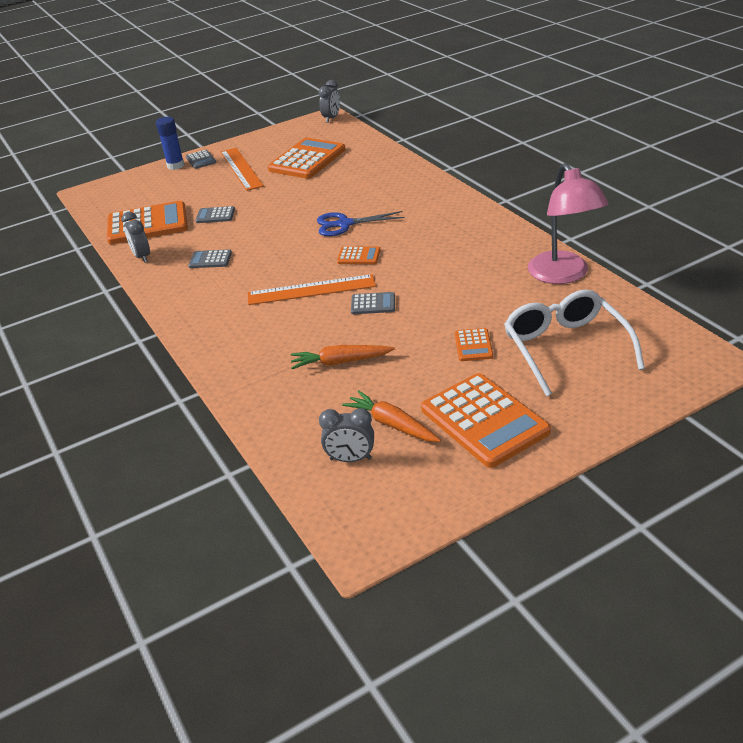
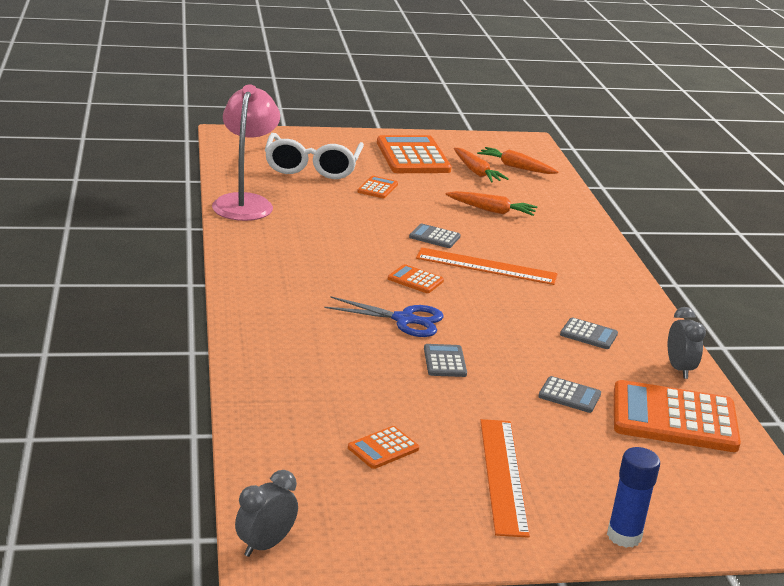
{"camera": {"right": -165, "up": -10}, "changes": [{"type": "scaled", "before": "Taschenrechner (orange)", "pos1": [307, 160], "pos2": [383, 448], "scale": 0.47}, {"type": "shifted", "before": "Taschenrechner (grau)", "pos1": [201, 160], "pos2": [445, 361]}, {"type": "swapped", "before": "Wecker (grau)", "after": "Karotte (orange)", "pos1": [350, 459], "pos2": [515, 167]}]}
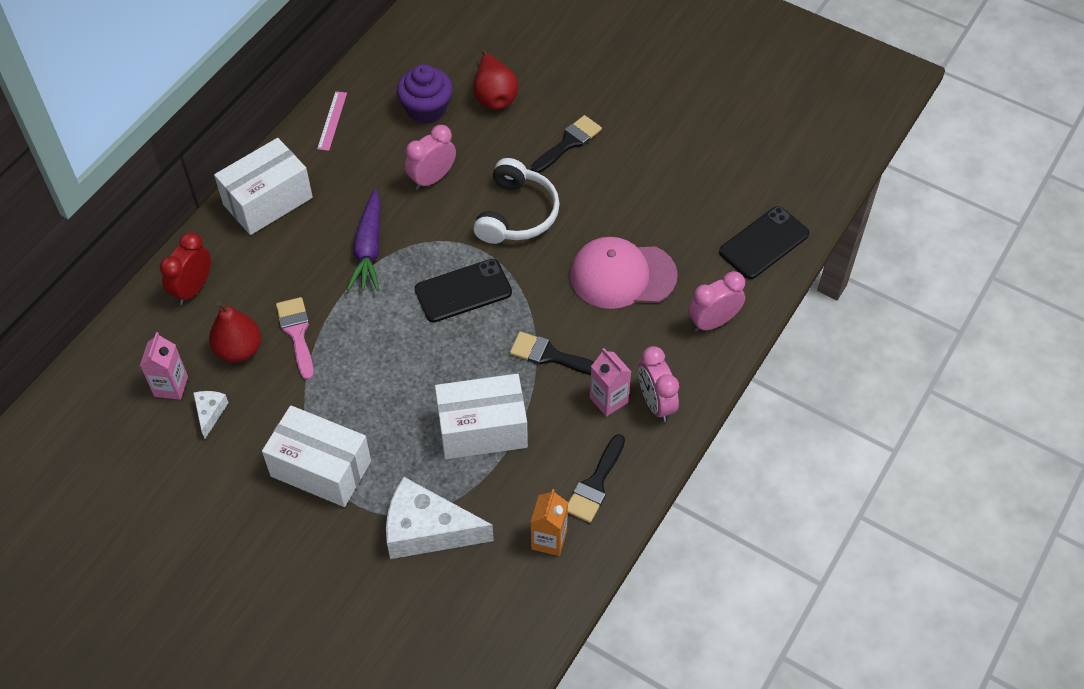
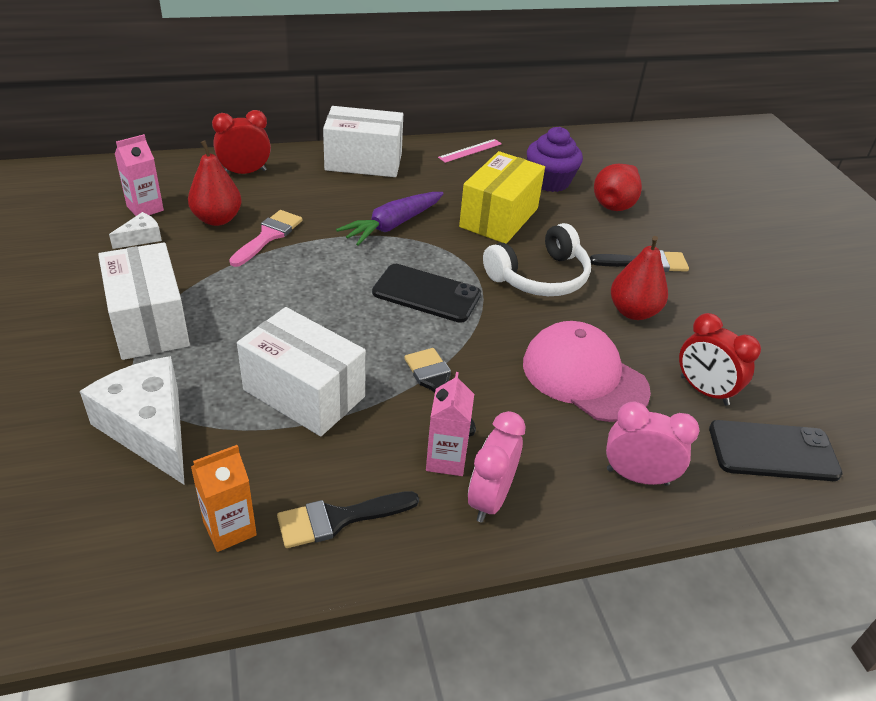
{"camera": {"right": 40, "up": -15}, "changes": [{"type": "swapped", "before": "Wecker (rosa)", "after": "Schachtel (gelb)", "pos1": [432, 178], "pos2": [499, 217]}, {"type": "new", "after": "Birne (rot)", "pos2": [633, 312]}, {"type": "new", "after": "Wecker (rot)", "pos2": [704, 390]}]}
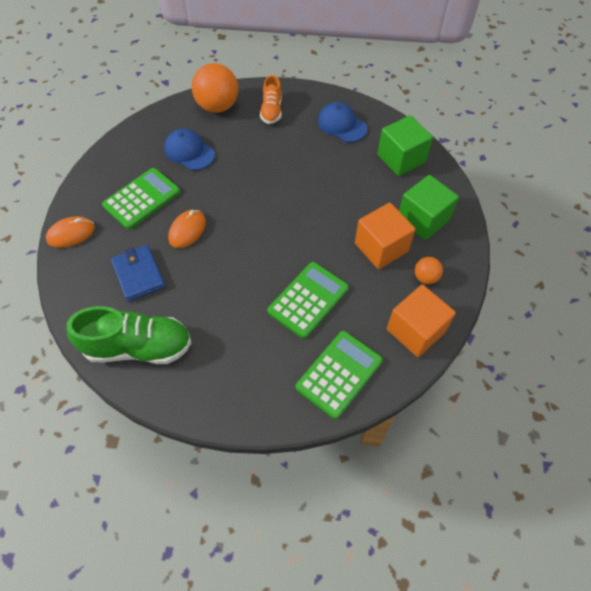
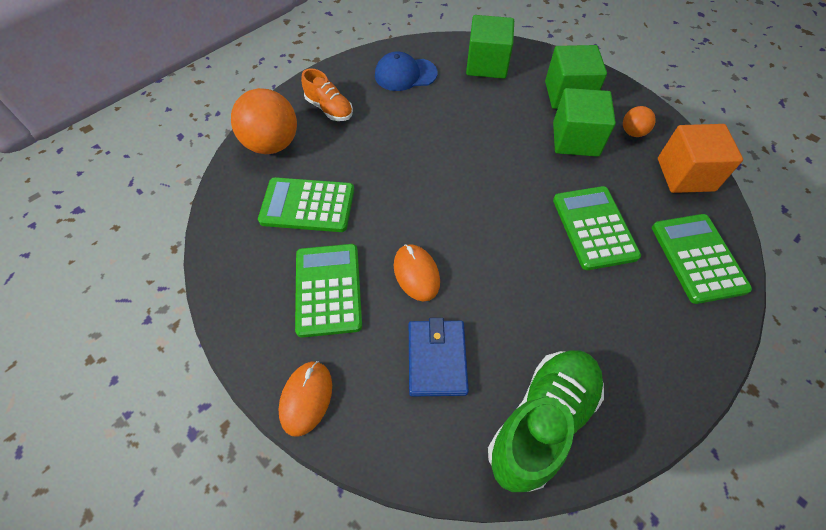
{"camera": {"right": -50, "up": 0}, "changes": [{"type": "swapped", "before": "Kappe (blau)", "after": "Taschenrechner (grün)", "pos1": [189, 152], "pos2": [307, 205]}, {"type": "rotated", "before": "Geldbörse (blau)", "pos1": [138, 274], "pos2": [437, 359], "turn": 75}, {"type": "repainted", "before": "Kubus (orange)", "after": "Kubus (grün)", "pos1": [381, 247], "pos2": [575, 139]}]}
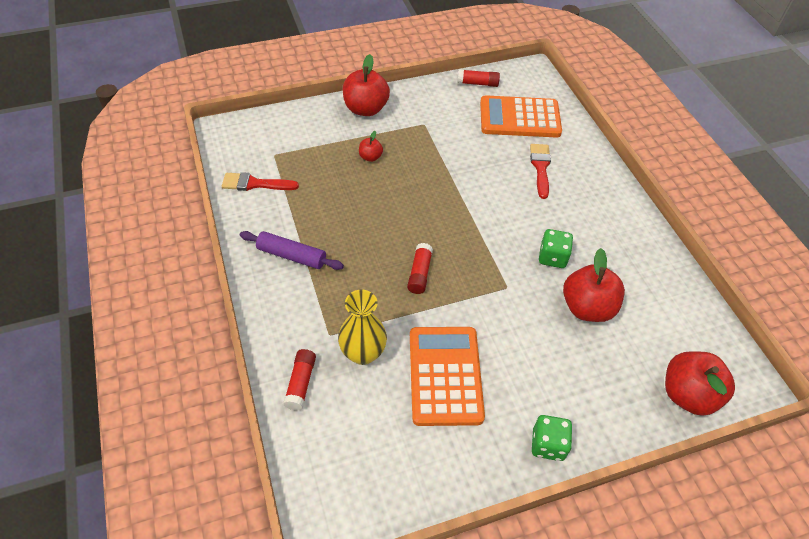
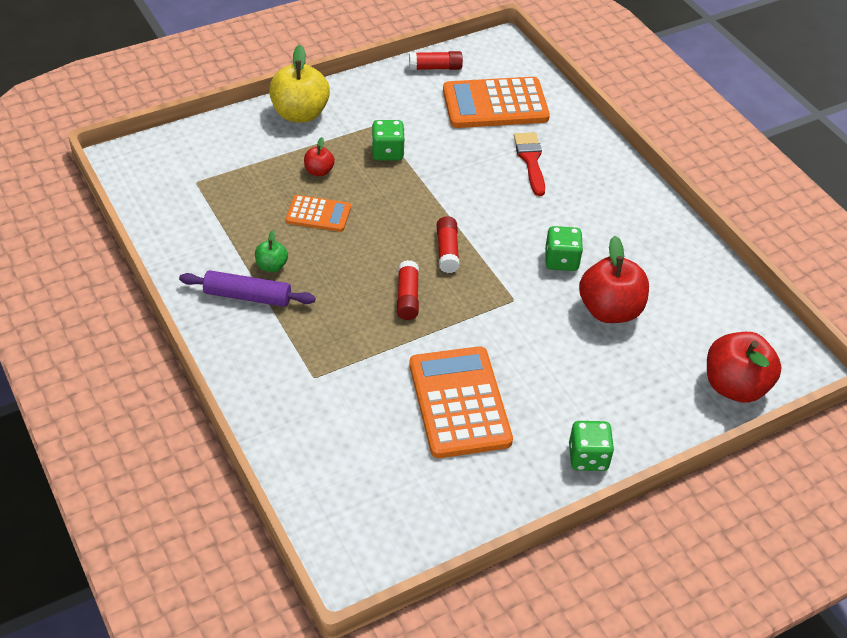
{"camera": {"right": -10, "up": -5}, "changes": [{"type": "new", "after": "Apfel (grün)", "pos2": [271, 266]}, {"type": "repainted", "before": "Apfel (rot)", "after": "Apfel (gelb)", "pos1": [366, 109], "pos2": [300, 114]}, {"type": "new", "after": "Taschenrechner (orange)", "pos2": [318, 214]}, {"type": "new", "after": "Spielwürfel (grün)", "pos2": [387, 152]}, {"type": "shifted", "before": "Klebestift (rot)", "pos1": [301, 383], "pos2": [447, 251]}, {"type": "gone", "before": "Pinsel (rot)", "pos1": [255, 184]}, {"type": "gone", "before": "Vase (gelb)", "pos1": [363, 353]}]}
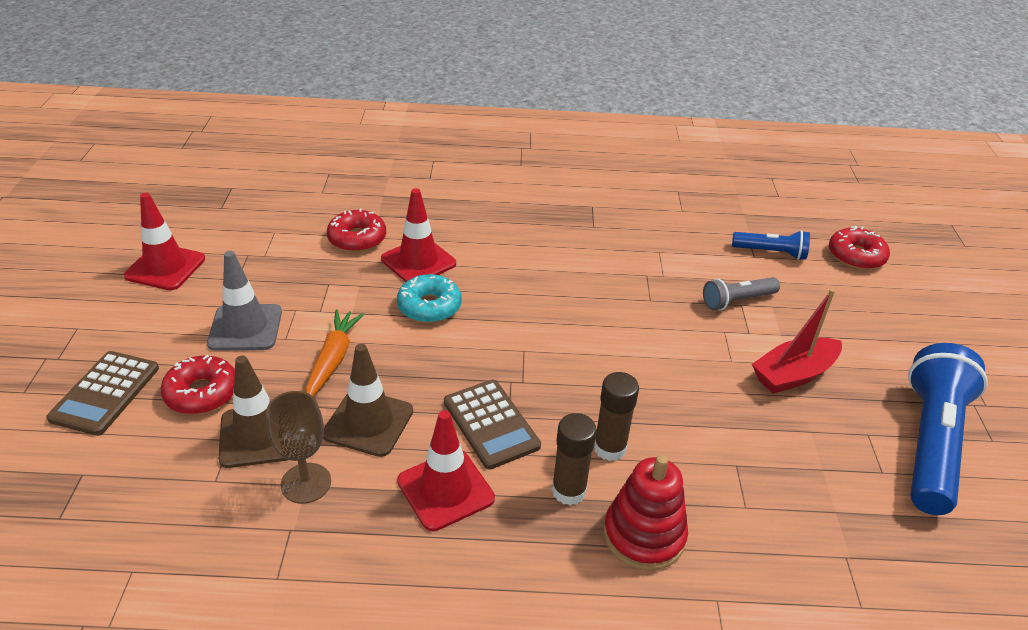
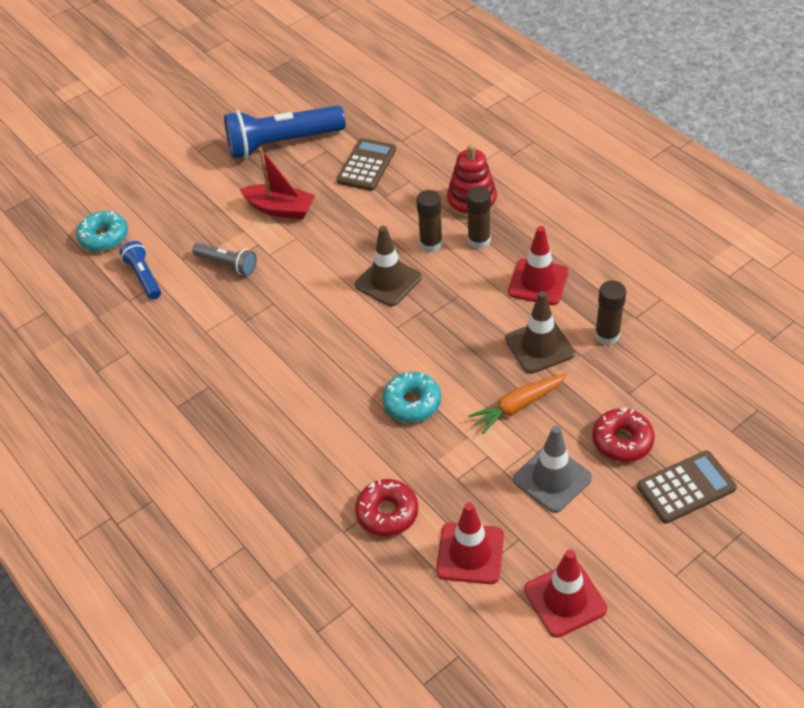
{"camera": {"right": -125, "up": 10}, "changes": [{"type": "repainted", "before": "Donut (rot)", "after": "Donut (türkis)", "pos1": [856, 256], "pos2": [104, 237]}, {"type": "shifted", "before": "Taschenrechner (braun)", "pos1": [491, 424], "pos2": [366, 165]}, {"type": "shifted", "before": "Leitkegel (braun)", "pos1": [258, 435], "pos2": [388, 281]}, {"type": "shifted", "before": "Leitkegel (rot)", "pos1": [418, 261], "pos2": [470, 553]}, {"type": "swapped", "before": "Kelch (braun)", "after": "Klebestift (braun)", "pos1": [306, 483], "pos2": [607, 335]}]}
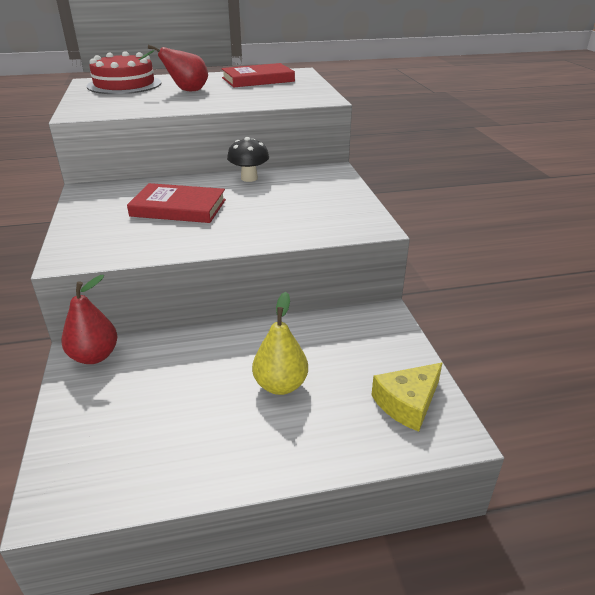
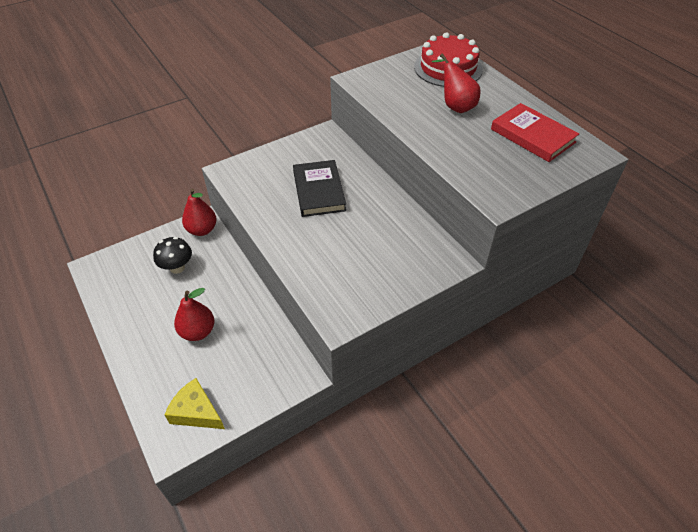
{"camera": {"right": 70, "up": 15}, "changes": [{"type": "shifted", "before": "Pilz (schwarz)", "pos1": [249, 178], "pos2": [177, 267]}, {"type": "repainted", "before": "Birne (gelb)", "after": "Birne (rot)", "pos1": [280, 385], "pos2": [198, 331]}, {"type": "repainted", "before": "Buch (rot)", "after": "Buch (schwarz)", "pos1": [178, 208], "pos2": [319, 191]}]}
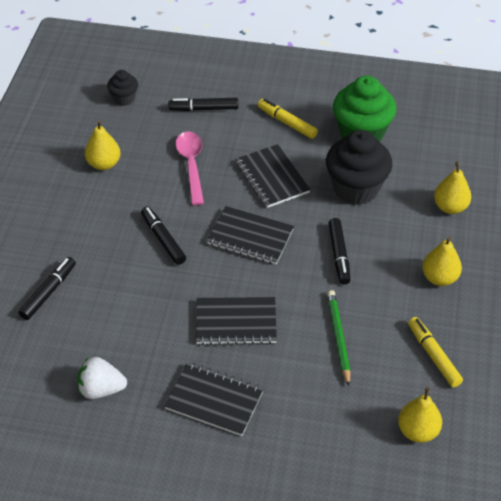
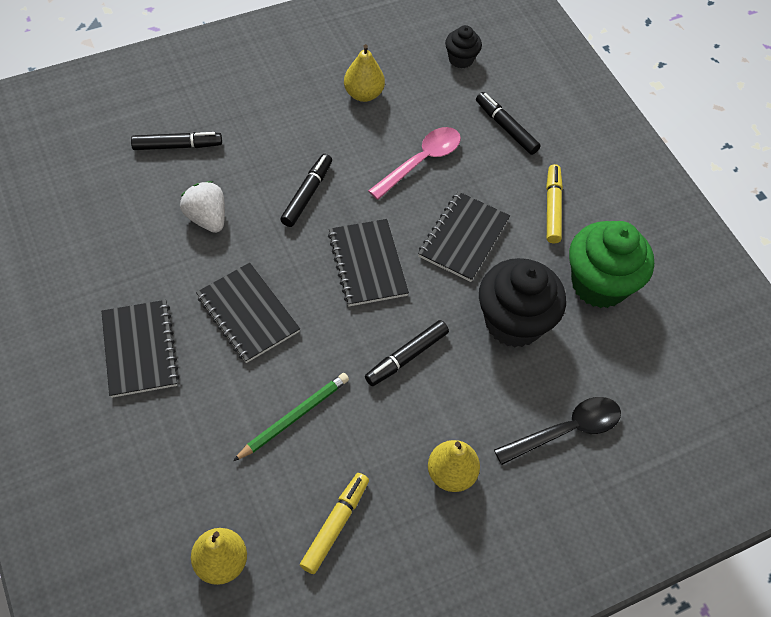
{"camera": {"right": 50, "up": 10}, "changes": [{"type": "shifted", "before": "Erdbeere (weiß)", "pos1": [101, 389], "pos2": [207, 218]}, {"type": "swapped", "before": "Birne (gelb)", "after": "Löffel (schwarz)", "pos1": [450, 207], "pos2": [566, 430]}]}
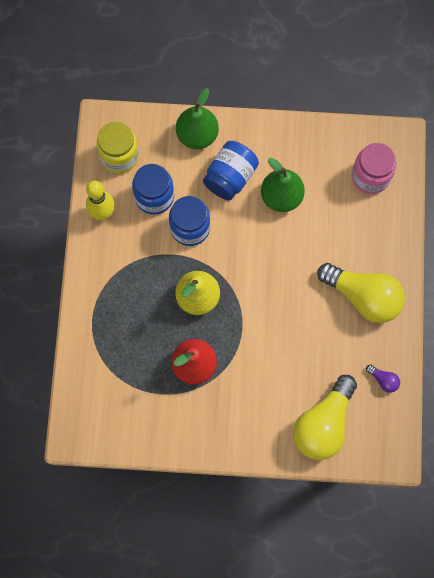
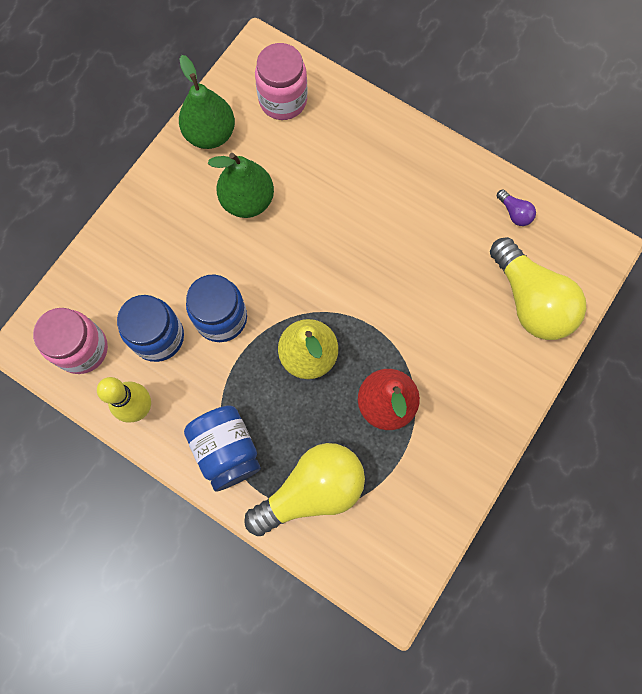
{"camera": {"right": -60, "up": 0}, "changes": [{"type": "repainted", "before": "Einmachglas (gelb)", "after": "Einmachglas (rosa)", "pos1": [120, 156], "pos2": [82, 349]}, {"type": "shifted", "before": "Birne (grün)", "pos1": [197, 135], "pos2": [210, 134]}, {"type": "shifted", "before": "Einmachglas (blau)", "pos1": [230, 177], "pos2": [226, 450]}, {"type": "shifted", "before": "Glühbirne (gelb)", "pos1": [363, 296], "pos2": [312, 490]}, {"type": "rotated", "before": "Glühbirne (lila)", "pos1": [383, 380], "pos2": [514, 213], "turn": 75}]}
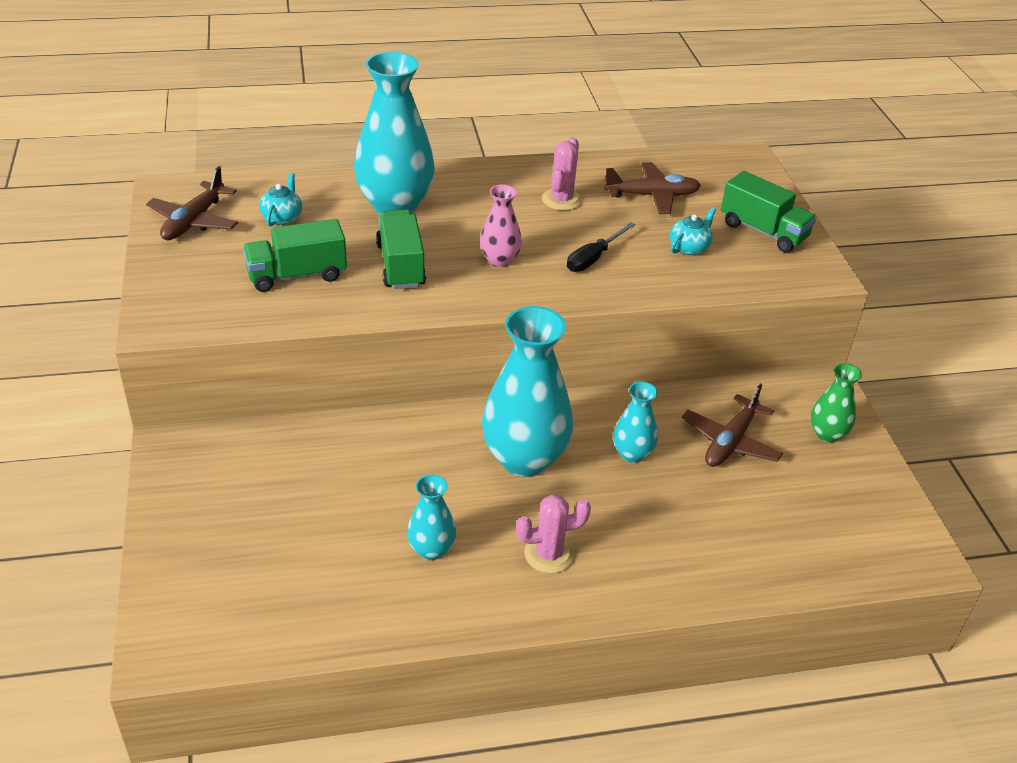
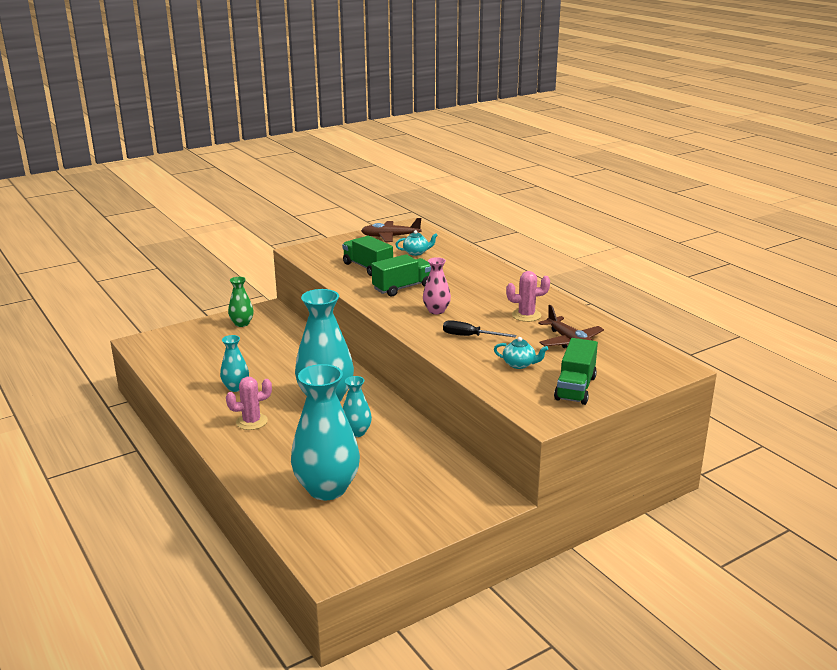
{"camera": {"right": 70, "up": -15}, "changes": [{"type": "rotated", "before": "Kaktus (rosa)", "pos1": [549, 554], "pos2": [251, 422], "turn": -75}, {"type": "shifted", "before": "Vase (grün)", "pos1": [827, 434], "pos2": [242, 324]}, {"type": "shifted", "before": "Vase (türkis)", "pos1": [395, 205], "pos2": [327, 489]}, {"type": "gone", "before": "Flugzeug (braun)", "pos1": [730, 442]}]}
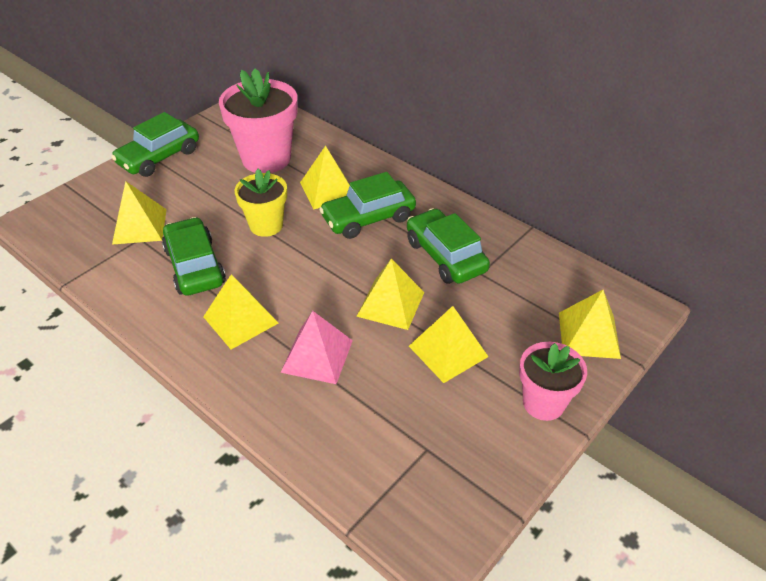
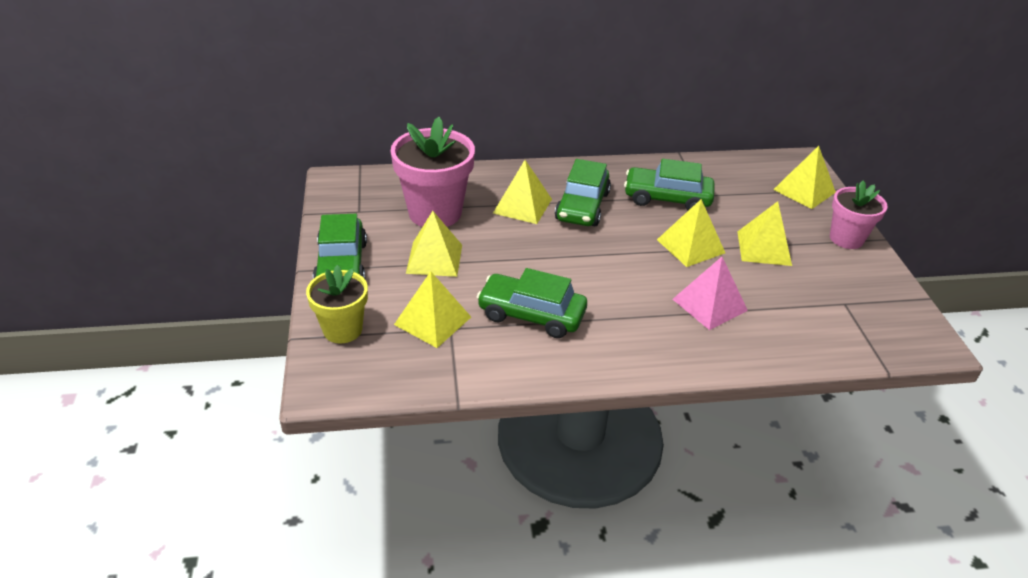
{"camera": {"right": -50, "up": -5}, "changes": [{"type": "shifted", "before": "Blumentopf (gelb)", "pos1": [266, 225], "pos2": [342, 329]}, {"type": "shifted", "before": "Pyramide (gelb)", "pos1": [240, 319], "pos2": [434, 259]}]}
